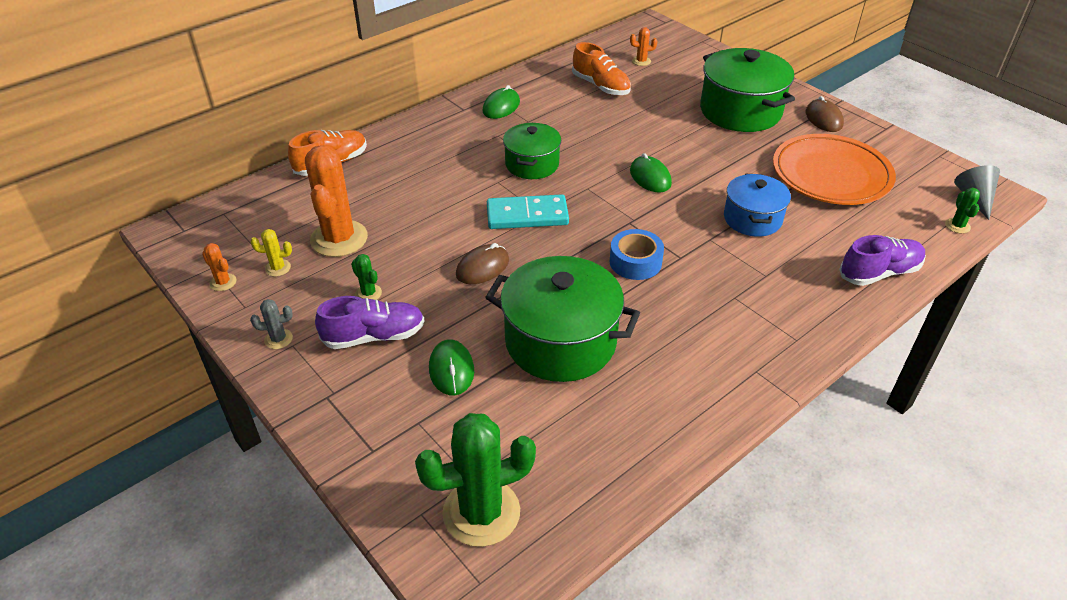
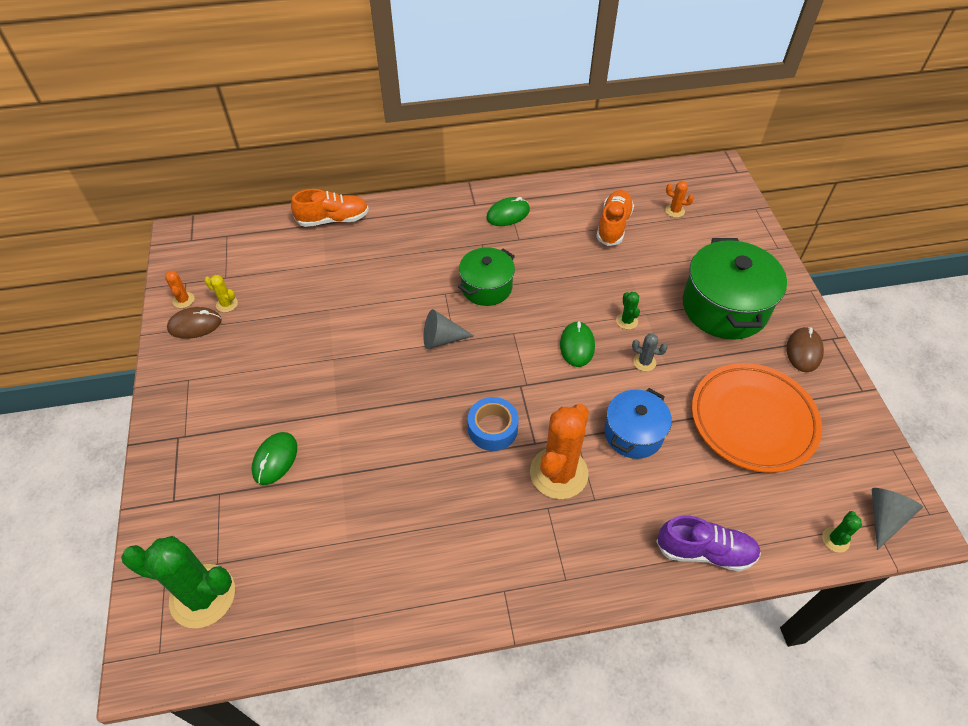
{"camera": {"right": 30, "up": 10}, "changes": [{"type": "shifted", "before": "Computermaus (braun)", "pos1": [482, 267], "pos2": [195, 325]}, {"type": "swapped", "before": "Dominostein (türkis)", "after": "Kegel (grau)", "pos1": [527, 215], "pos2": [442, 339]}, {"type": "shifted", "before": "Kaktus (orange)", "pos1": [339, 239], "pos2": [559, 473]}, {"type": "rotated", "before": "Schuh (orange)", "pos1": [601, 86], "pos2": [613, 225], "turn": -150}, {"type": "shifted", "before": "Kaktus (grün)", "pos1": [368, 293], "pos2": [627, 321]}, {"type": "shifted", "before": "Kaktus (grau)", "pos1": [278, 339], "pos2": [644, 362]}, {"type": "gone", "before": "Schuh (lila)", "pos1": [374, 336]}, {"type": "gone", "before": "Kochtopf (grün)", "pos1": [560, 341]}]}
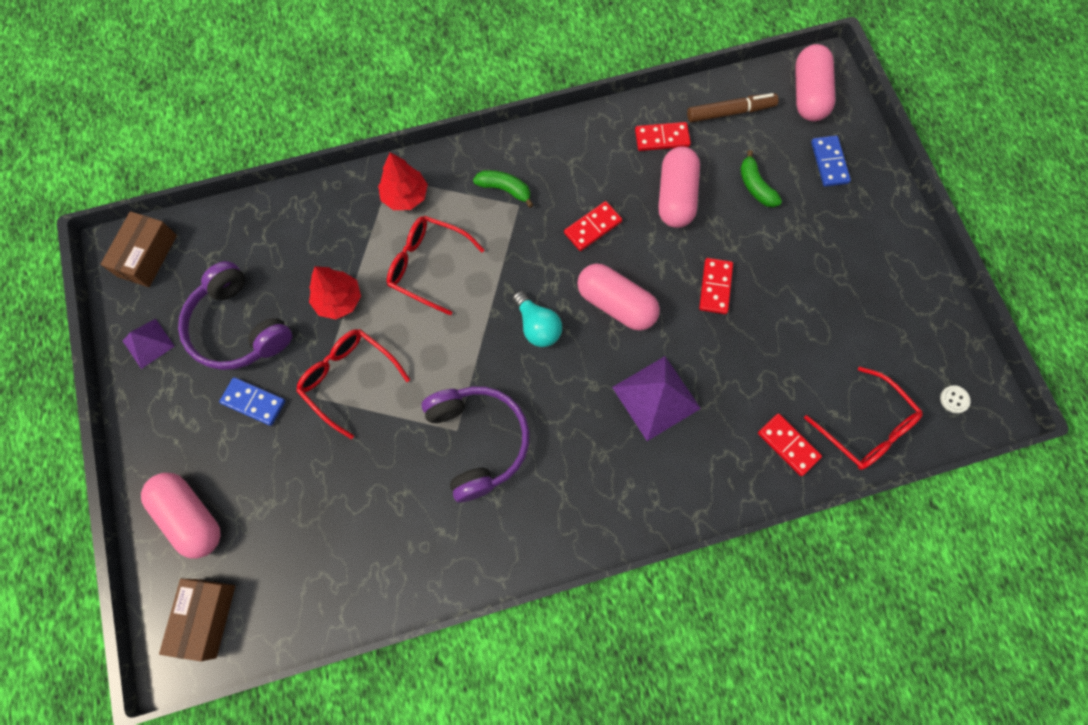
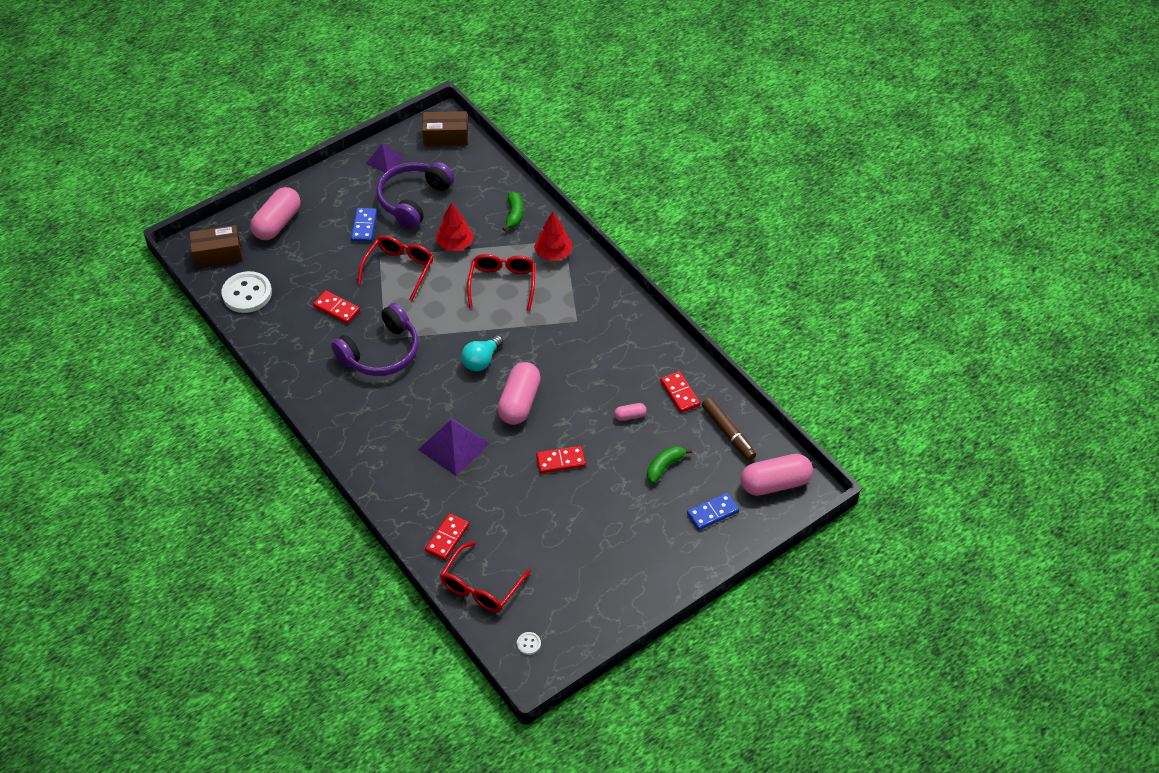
{"camera": {"right": 70, "up": -20}, "changes": [{"type": "new", "after": "Knopf (weiß)", "pos2": [247, 293]}, {"type": "shifted", "before": "Dominostein (rot)", "pos1": [592, 227], "pos2": [336, 308]}, {"type": "shifted", "before": "Banane (grün)", "pos1": [505, 189], "pos2": [514, 215]}, {"type": "scaled", "before": "Kapsel (rosa)", "pos1": [676, 196], "pos2": [630, 416], "scale": 0.46}]}
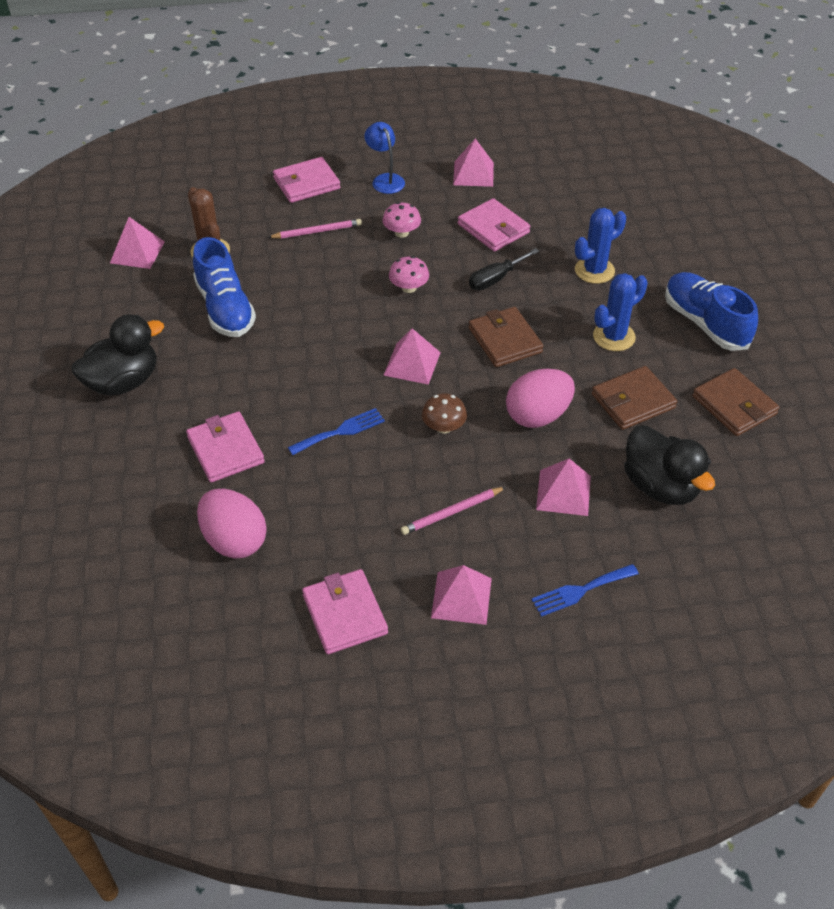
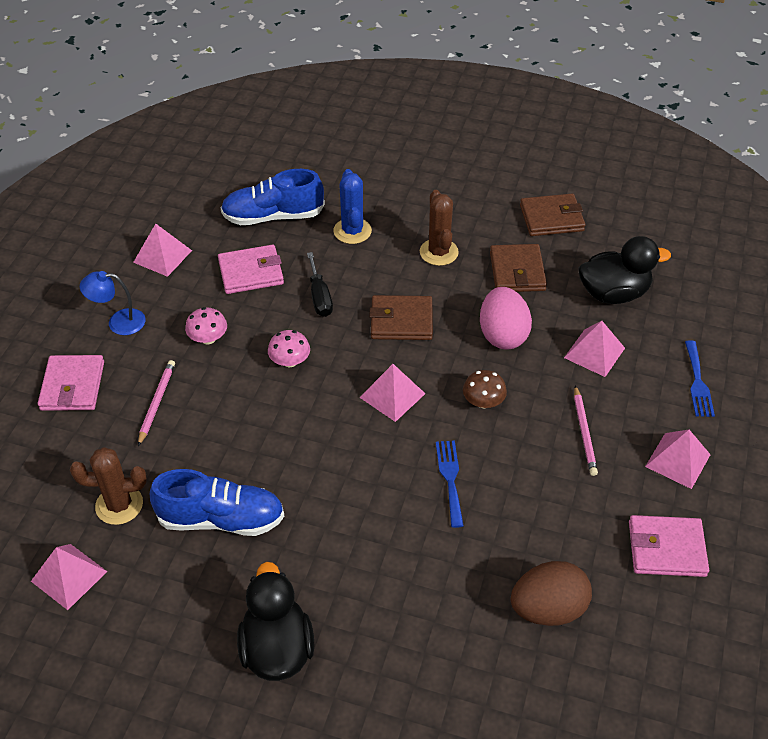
{"camera": {"right": -65, "up": 0}, "changes": [{"type": "shifted", "before": "Schuh (blau)", "pos1": [705, 323], "pos2": [273, 216]}, {"type": "repainted", "before": "Kaktus (blau)", "after": "Kaktus (braun)", "pos1": [614, 337], "pos2": [439, 252]}, {"type": "repainted", "before": "Ei (rosa)", "after": "Ei (braun)", "pos1": [234, 540], "pos2": [548, 609]}, {"type": "gone", "before": "Geldbörse (rosa)", "pos1": [225, 450]}]}
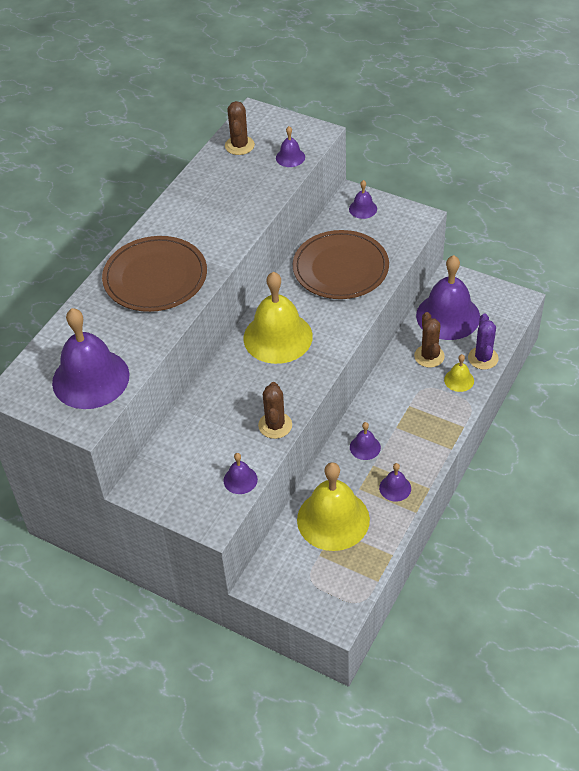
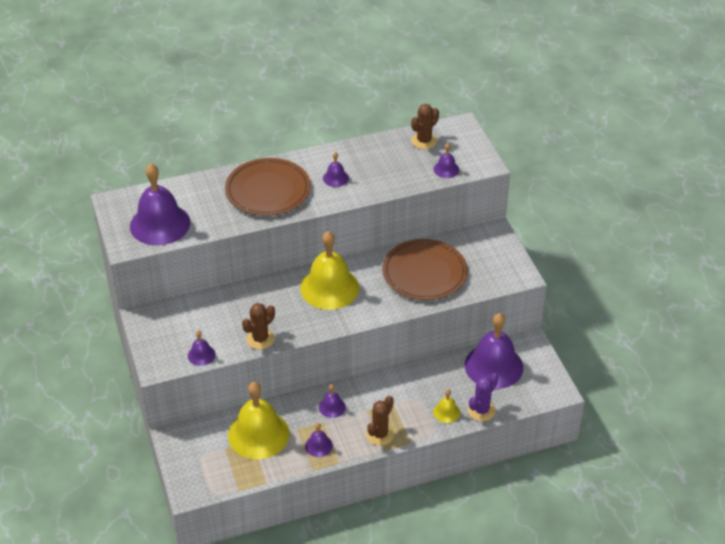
{"camera": {"right": 40, "up": -5}, "changes": [{"type": "shifted", "before": "Glocke (lila)", "pos1": [363, 209], "pos2": [335, 178]}, {"type": "shifted", "before": "Kaktus (braun)", "pos1": [429, 356], "pos2": [380, 434]}]}
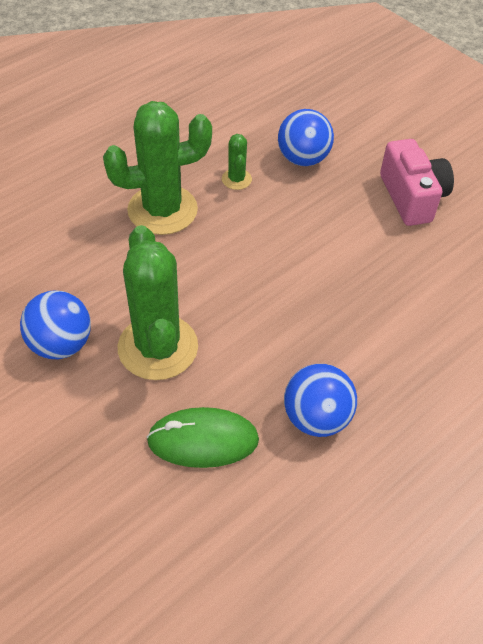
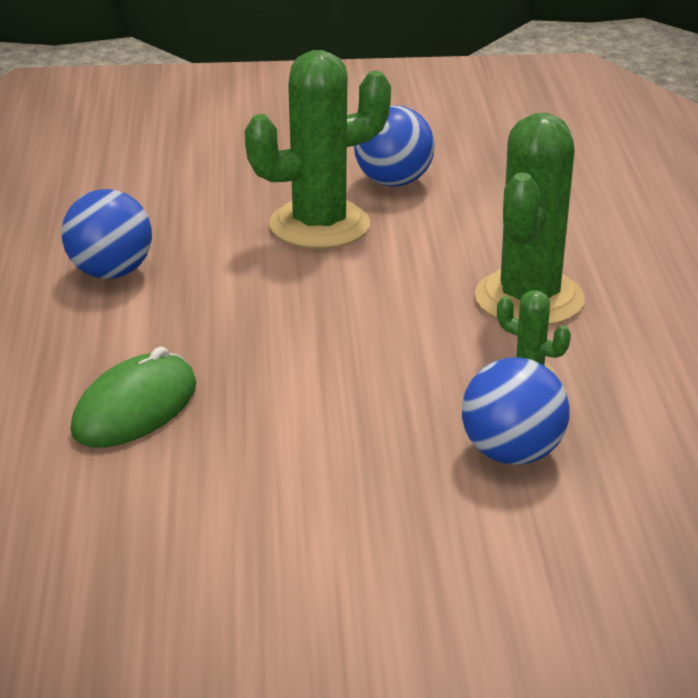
{"camera": {"right": 130, "up": -20}, "changes": [{"type": "shifted", "before": "Computermaus (grün)", "pos1": [203, 440], "pos2": [135, 408]}, {"type": "rotated", "before": "Kaktus (grün)", "pos1": [158, 347], "pos2": [319, 225], "turn": -45}, {"type": "gone", "before": "Kamera (rosa)", "pos1": [412, 197]}]}
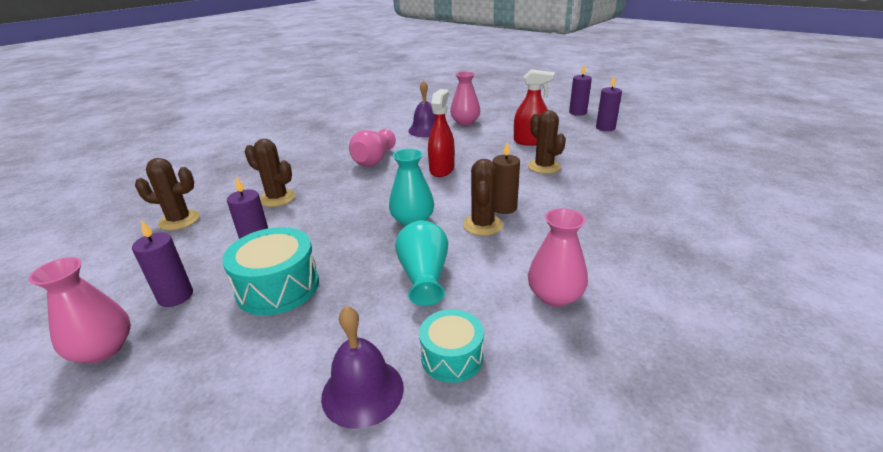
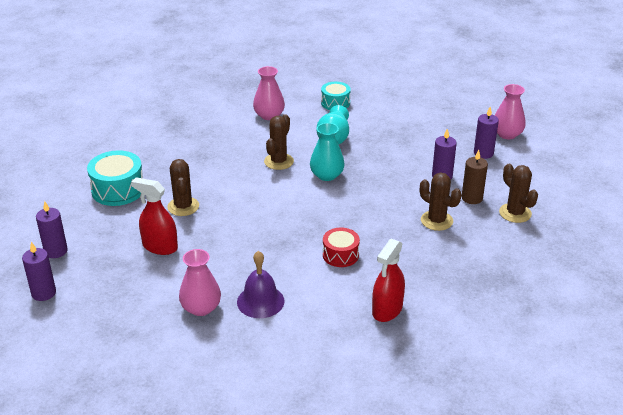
{"camera": {"right": -165, "up": 5}, "changes": [{"type": "shifted", "before": "Trommel (türkis)", "pos1": [278, 287], "pos2": [118, 190]}, {"type": "swapped", "before": "Vase (rosa)", "after": "Trommel (rot)", "pos1": [373, 160], "pos2": [340, 255]}, {"type": "shifted", "before": "Sprühflasche (rot)", "pos1": [442, 169], "pos2": [387, 310]}, {"type": "shifted", "before": "Kerze (braun)", "pos1": [504, 208], "pos2": [472, 198]}, {"type": "rotated", "before": "Kaktus (braun)", "pos1": [179, 220], "pos2": [515, 213], "turn": 45}, {"type": "gone", "before": "Glocke (lila)", "pos1": [362, 391]}]}
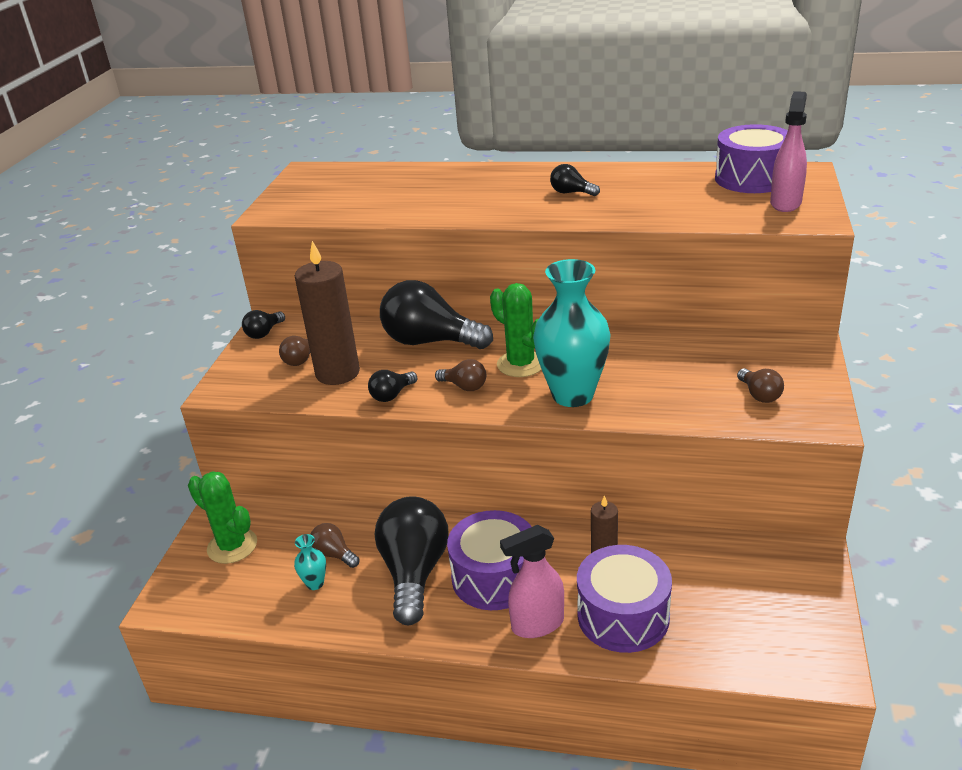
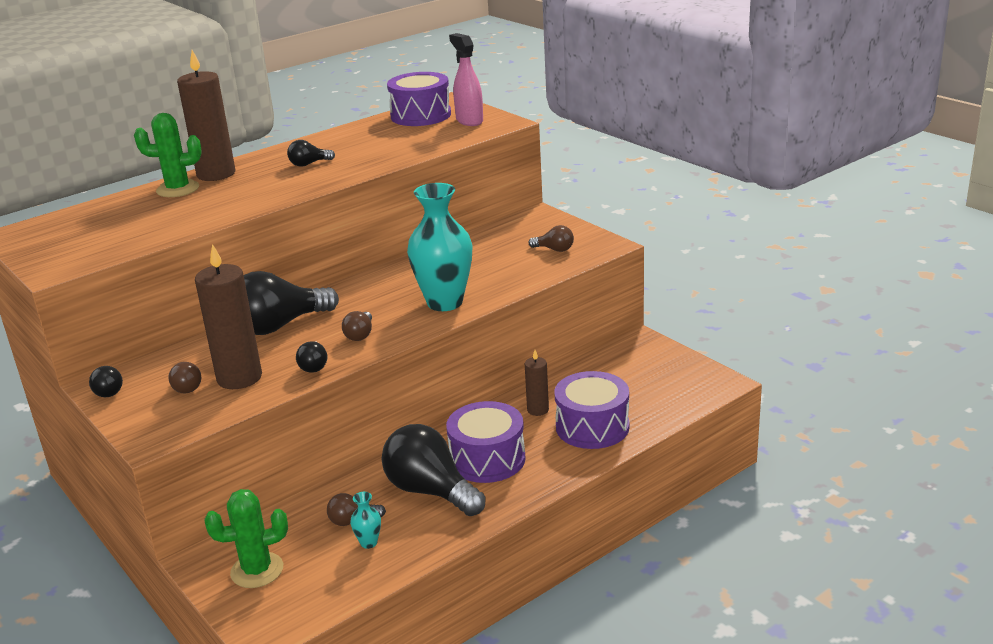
{"camera": {"right": -50, "up": -5}, "changes": [{"type": "shifted", "before": "Kaktus (grün)", "pos1": [521, 364], "pos2": [178, 189]}, {"type": "new", "after": "Kerze (braun)", "pos2": [216, 174]}, {"type": "rotated", "before": "Glühbirne (braun)", "pos1": [464, 386], "pos2": [360, 335], "turn": 120}, {"type": "gone", "before": "Sprühflasche (rosa)", "pos1": [537, 624]}]}
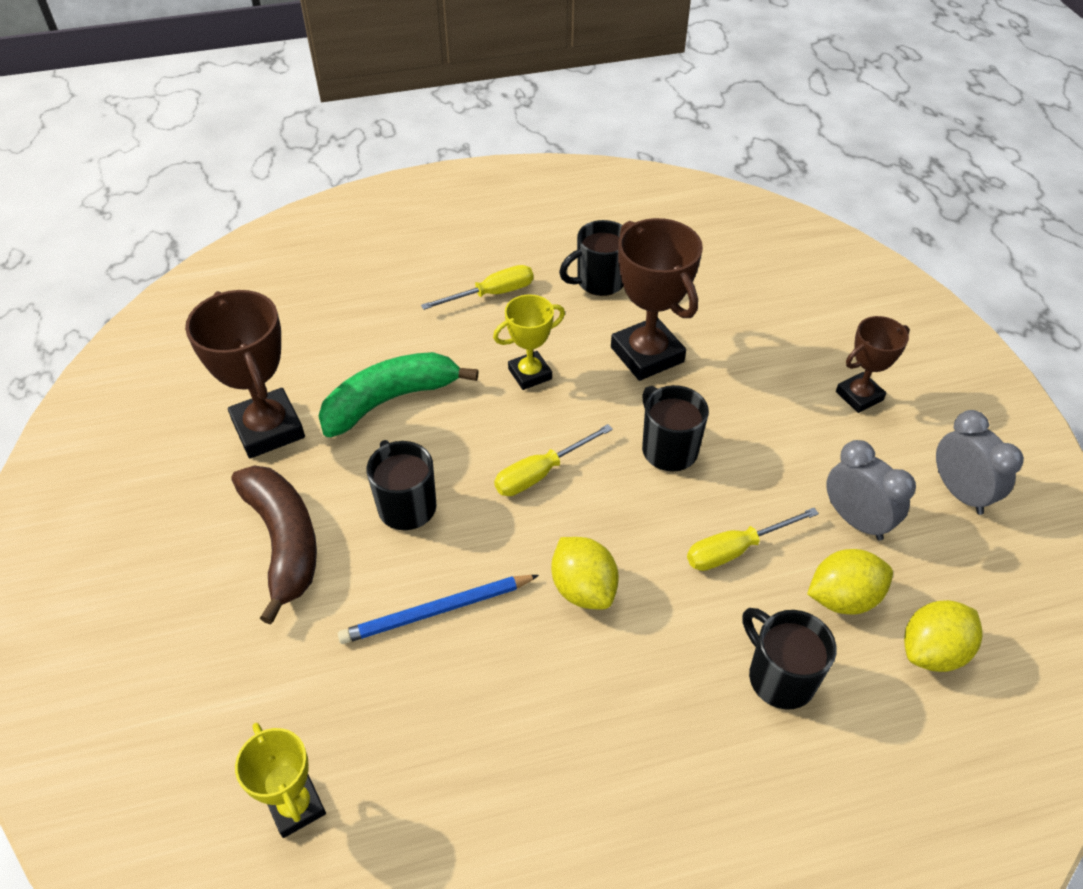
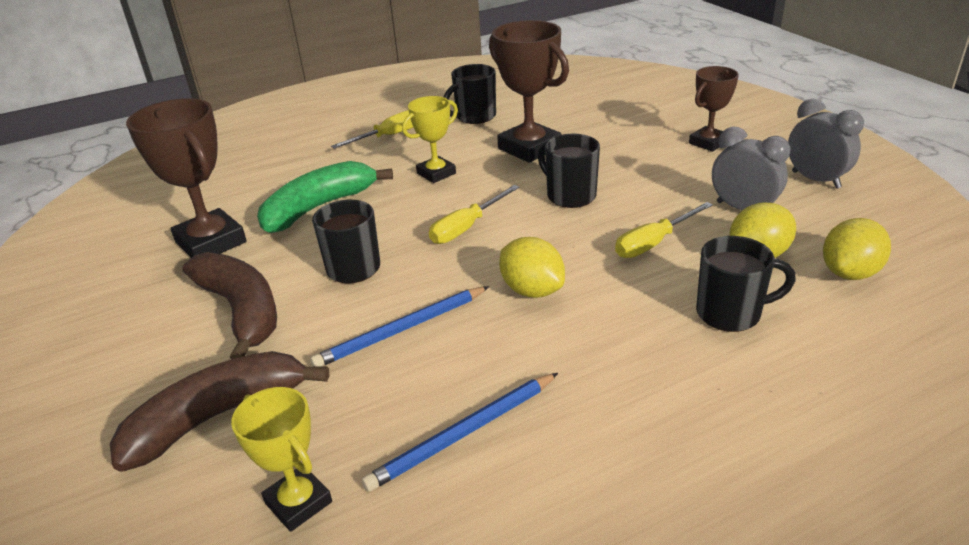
{"camera": {"right": -10, "up": -15}, "changes": [{"type": "new", "after": "Banane (braun)", "pos2": [217, 417]}, {"type": "new", "after": "Bleistift (blau)", "pos2": [464, 433]}, {"type": "rotated", "before": "Tasse (schwarz)", "pos1": [779, 677], "pos2": [730, 313], "turn": 135}]}
